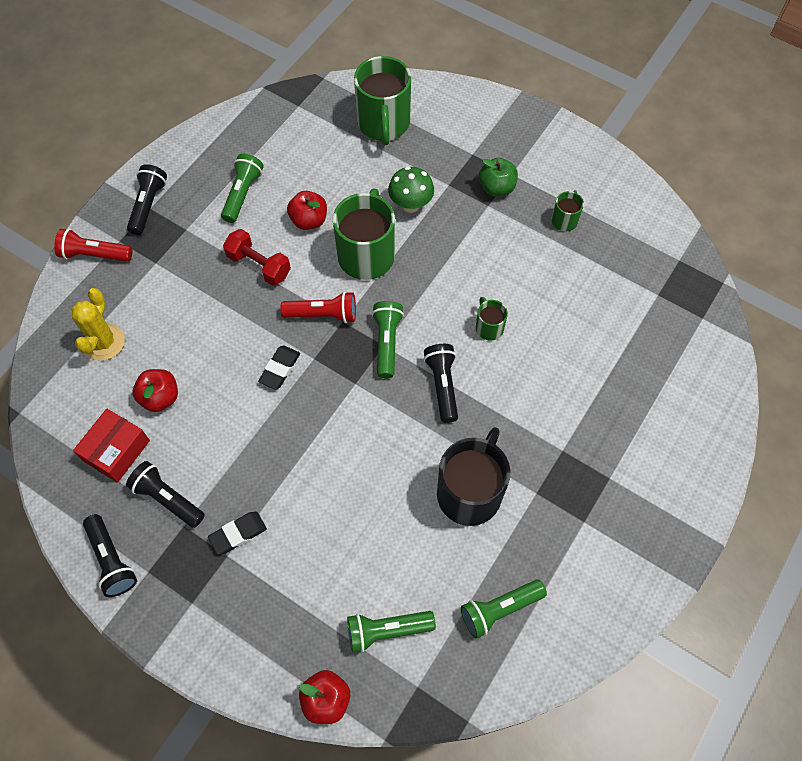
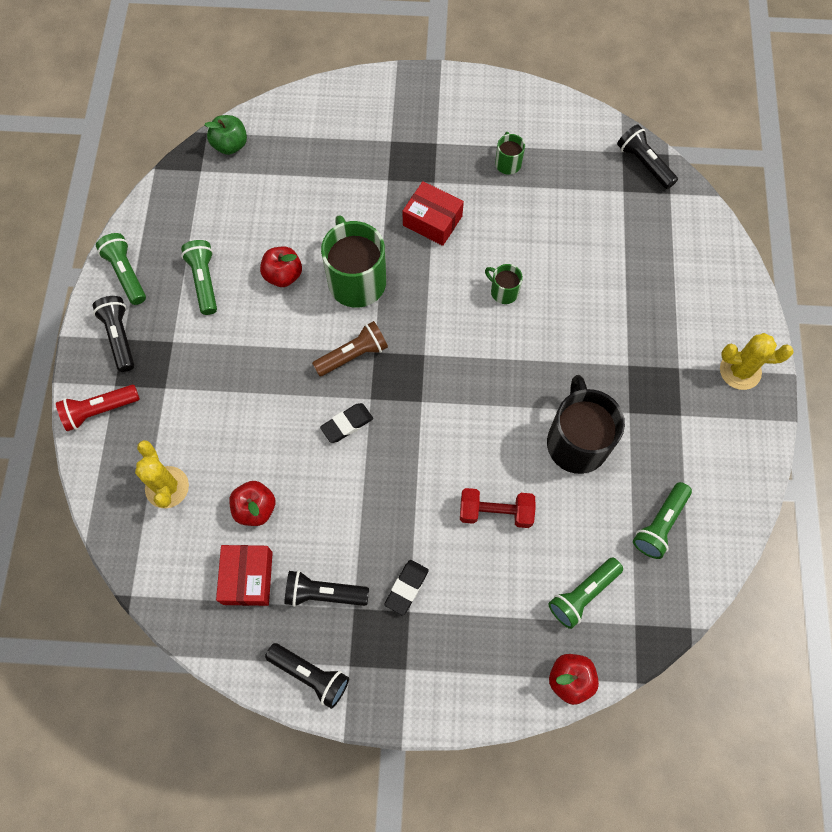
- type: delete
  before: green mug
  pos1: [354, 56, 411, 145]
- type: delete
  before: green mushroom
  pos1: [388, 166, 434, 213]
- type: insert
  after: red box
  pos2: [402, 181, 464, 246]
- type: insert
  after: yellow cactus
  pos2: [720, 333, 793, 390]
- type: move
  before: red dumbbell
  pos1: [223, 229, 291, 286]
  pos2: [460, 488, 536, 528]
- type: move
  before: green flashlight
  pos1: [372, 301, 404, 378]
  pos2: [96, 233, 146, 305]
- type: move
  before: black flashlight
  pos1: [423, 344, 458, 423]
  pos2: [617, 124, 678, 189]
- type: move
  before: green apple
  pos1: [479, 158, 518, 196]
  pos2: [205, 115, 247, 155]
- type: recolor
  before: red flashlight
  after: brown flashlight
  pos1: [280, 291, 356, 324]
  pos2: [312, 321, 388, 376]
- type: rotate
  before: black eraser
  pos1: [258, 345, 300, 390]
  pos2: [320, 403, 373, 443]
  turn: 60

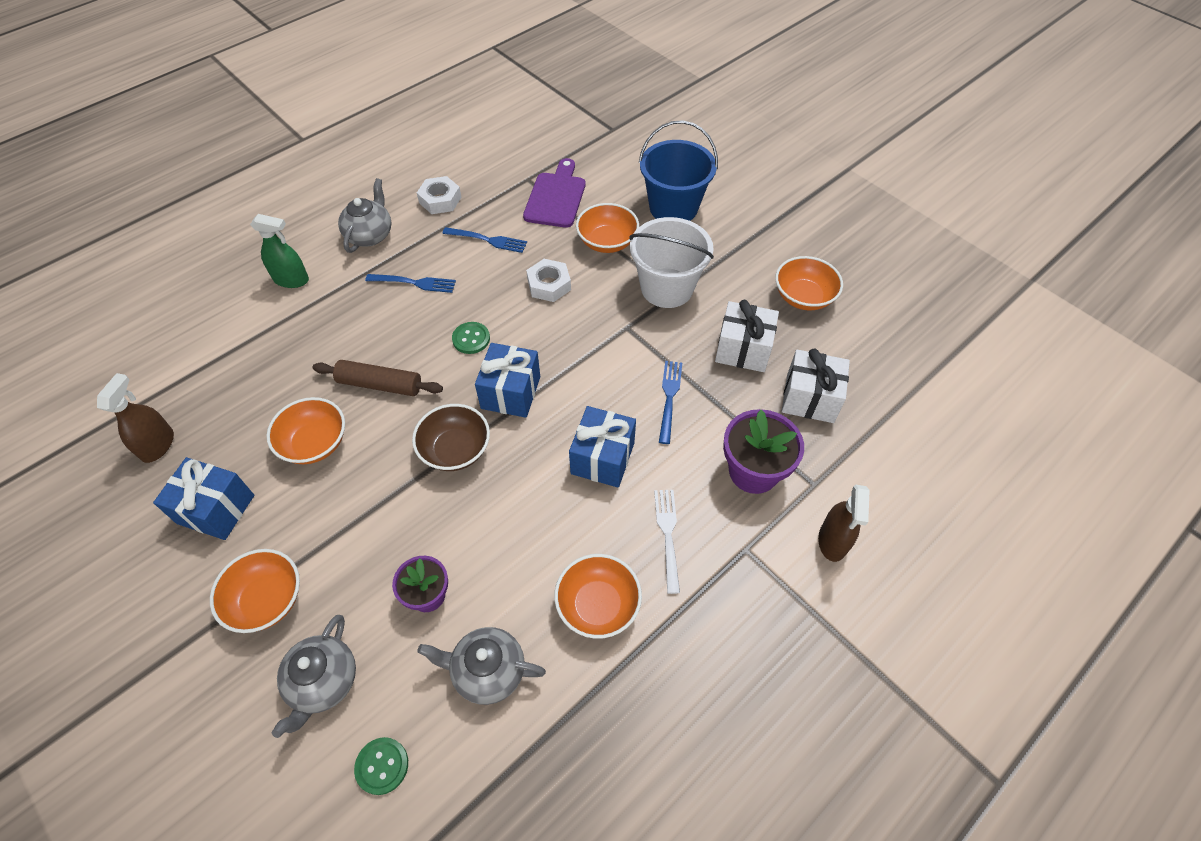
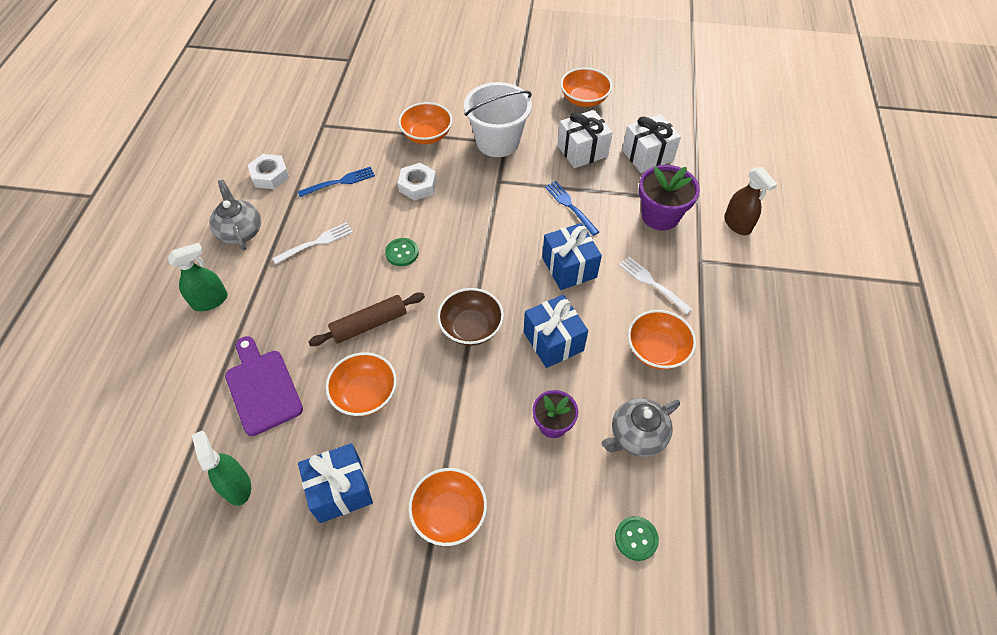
- type: delete
  before: grey teapot
  pos1: [272, 615, 356, 738]
- type: delete
  before: blue bucket
  pos1: [639, 120, 718, 221]
- type: move
  before: blue gift
  pos1: [475, 343, 540, 418]
  pos2: [524, 294, 588, 368]
- type: move
  before: purple cutting board
  pos1: [523, 158, 586, 228]
  pos2: [225, 336, 303, 436]
- type: recolor
  before: brown spray bottle
  after: green spray bottle
  pos1: [97, 373, 174, 463]
  pos2: [192, 431, 251, 506]
- type: recolor
  before: blue fork
  after: white fork
  pos1: [365, 274, 456, 293]
  pos2: [272, 222, 353, 264]

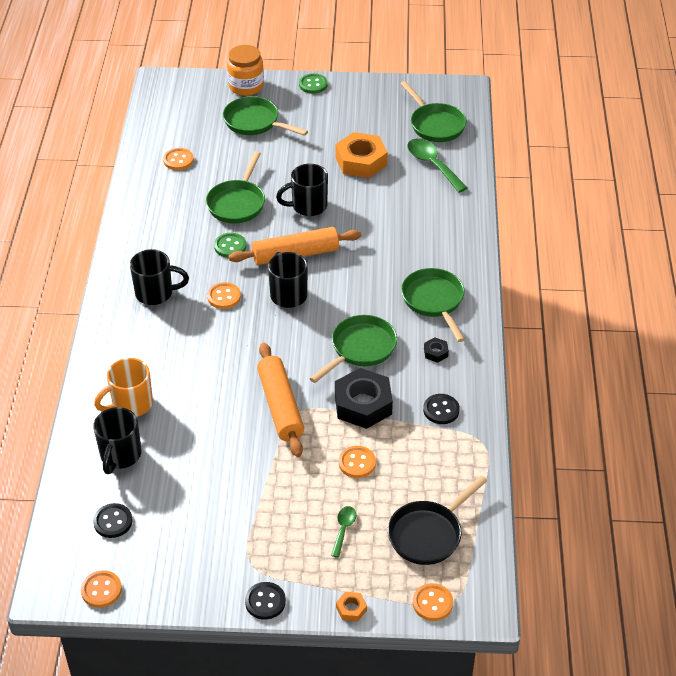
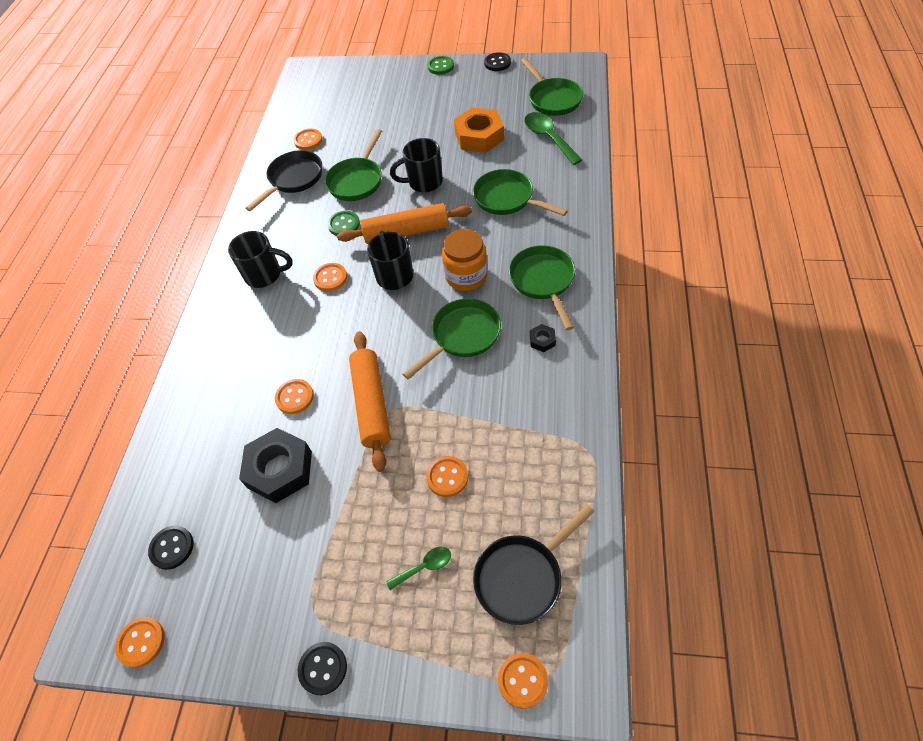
- type: delete
  before: black mug
  pos1: [93, 407, 142, 474]
- type: delete
  before: orange mug
  pos1: [94, 358, 153, 417]
- type: delete
  before: orange nut
  pos1: [336, 592, 367, 622]
- type: insert
  after: black pan
  pos2: [245, 150, 322, 211]
- type: insert
  after: orange button
  pos2: [275, 379, 314, 414]
- type: move
  before: green pan
  pos1: [223, 96, 308, 136]
  pos2: [473, 169, 568, 216]
- type: move
  before: orange jar
  pos1: [227, 45, 264, 96]
  pos2: [442, 229, 488, 291]
- type: move
  before: black nut
  pos1: [335, 368, 393, 429]
  pos2: [239, 428, 312, 503]
- type: move
  before: black button
  pos1: [423, 394, 460, 424]
  pos2: [484, 52, 511, 71]
- type: rotate
  before: green spoon
  pos1: [331, 506, 356, 558]
  pos2: [386, 547, 451, 590]
  turn: 45

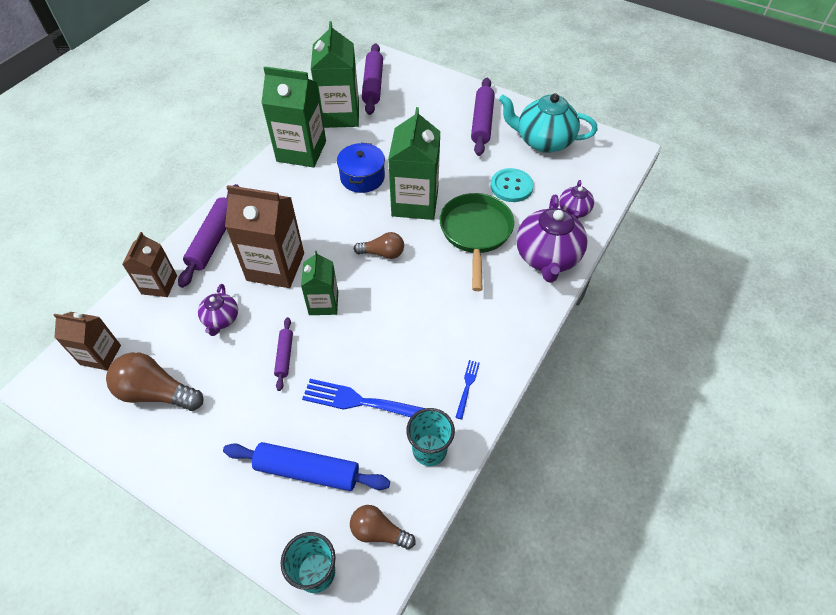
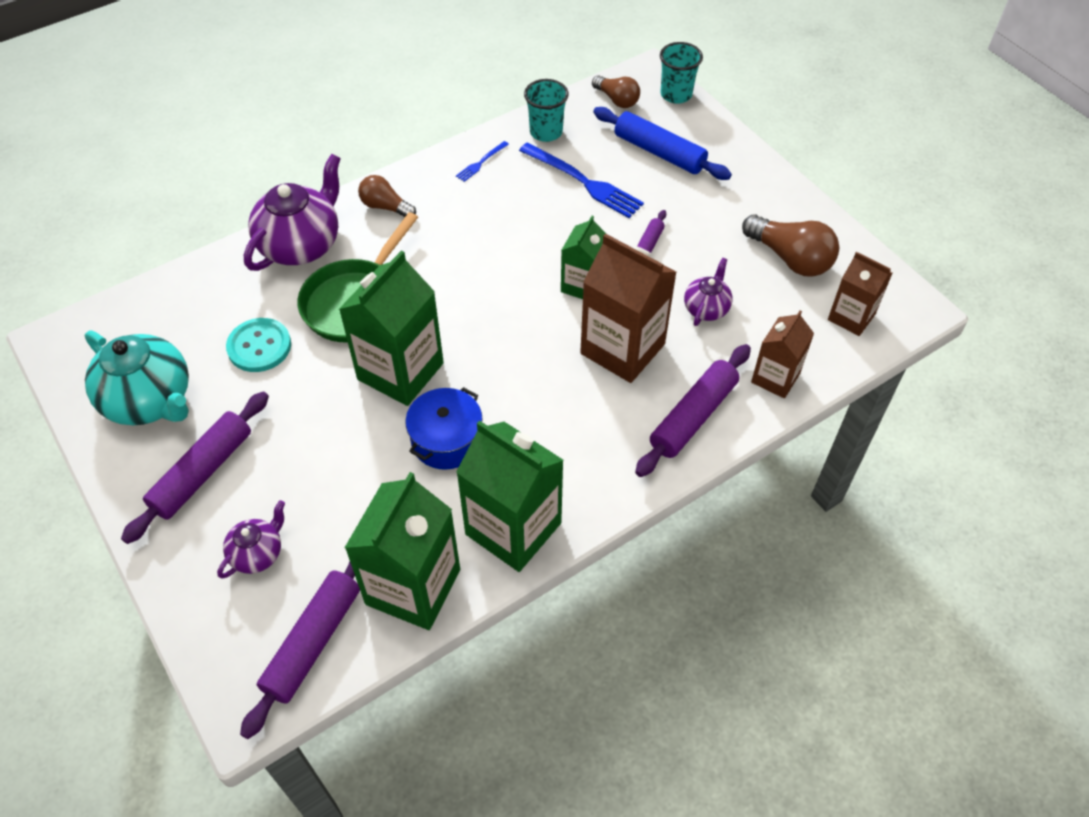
- type: move
  before: brown light bulb
  pos1: [354, 232, 404, 259]
  pos2: [358, 175, 416, 217]
- type: move
  before: purple teapot
  pos1: [559, 180, 594, 219]
  pos2: [217, 500, 285, 579]

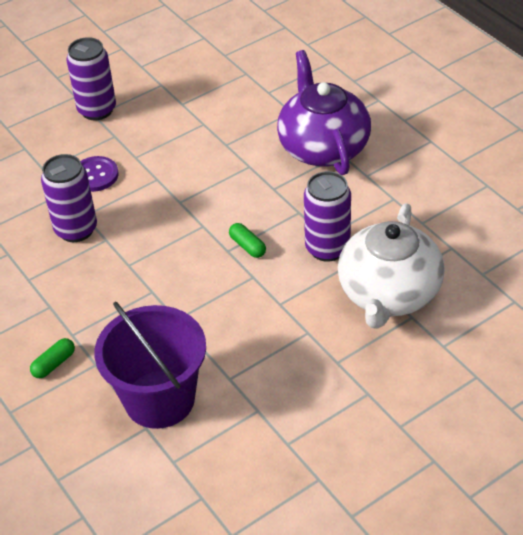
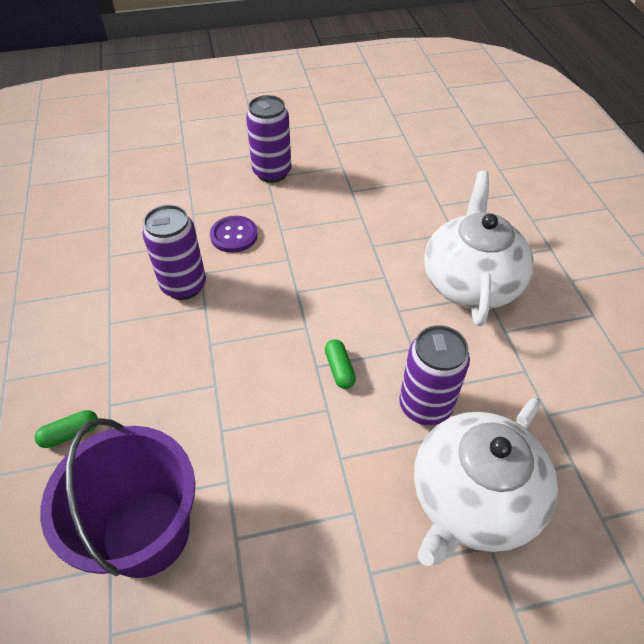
- type: recolor
  before: purple teapot
  after: white teapot
  pos1: [277, 50, 371, 175]
  pos2: [424, 171, 534, 326]

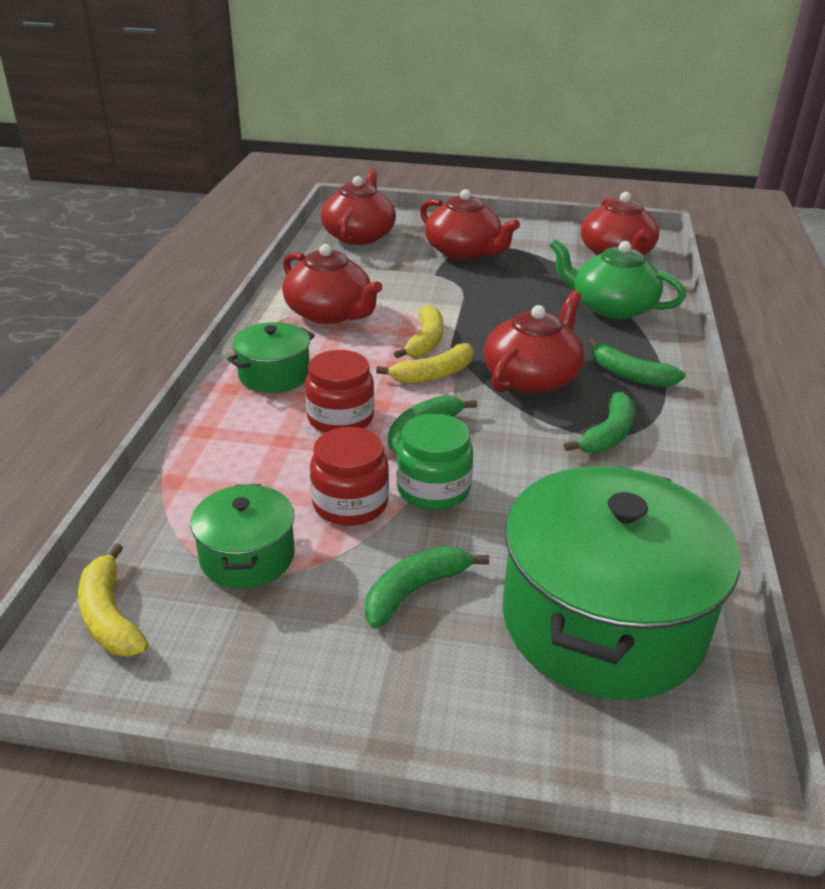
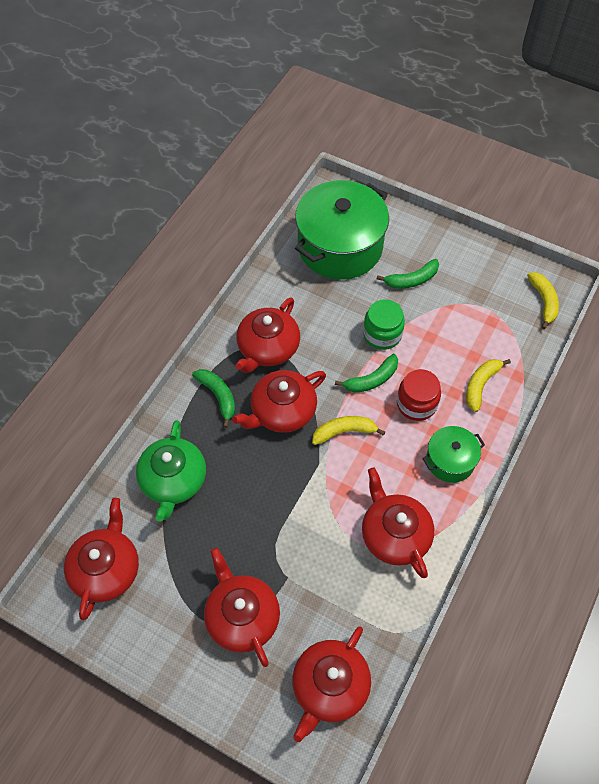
- type: delete
  before: green pot
  pos1: [190, 484, 295, 589]
- type: delete
  before: red jar
  pos1: [310, 427, 389, 526]
- type: move
  before: yellow banana
  pos1: [394, 305, 444, 358]
  pos2: [466, 359, 511, 412]
- type: replace
  before: green banana
  after: red teapot
  pos1: [564, 392, 635, 453]
  pos2: [235, 297, 300, 373]
- type: rotate
  before: green teapot
  pos1: [550, 239, 686, 319]
  pos2: [136, 420, 206, 522]
  turn: 45

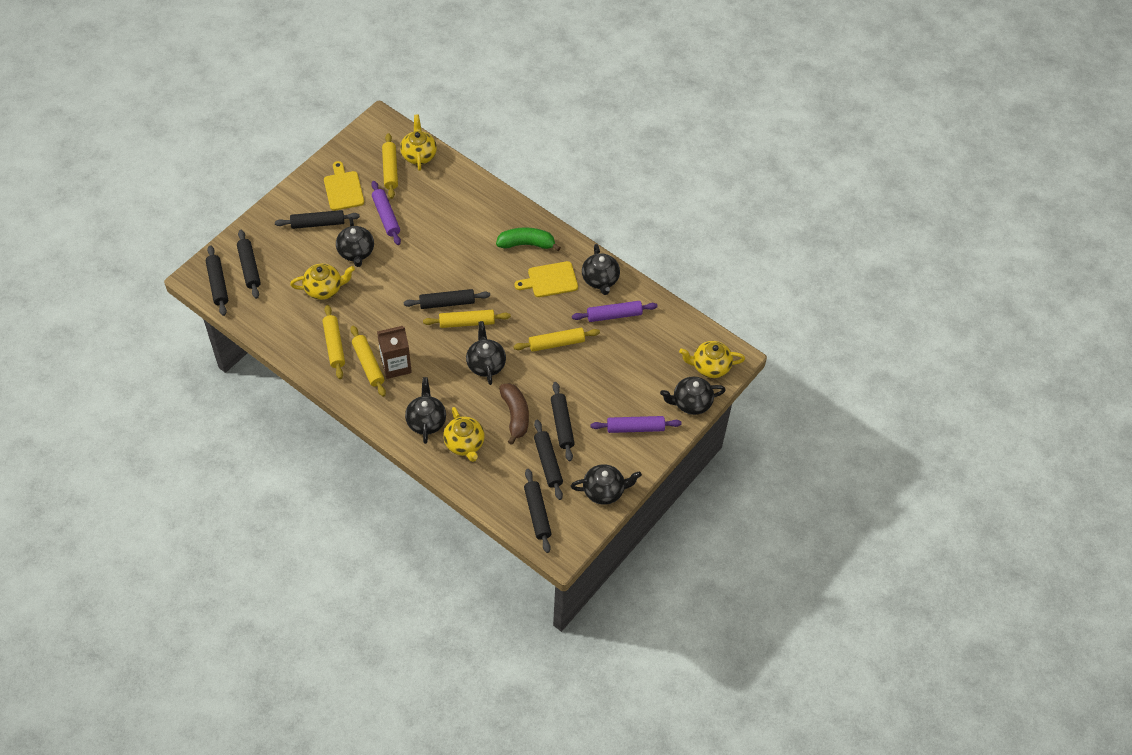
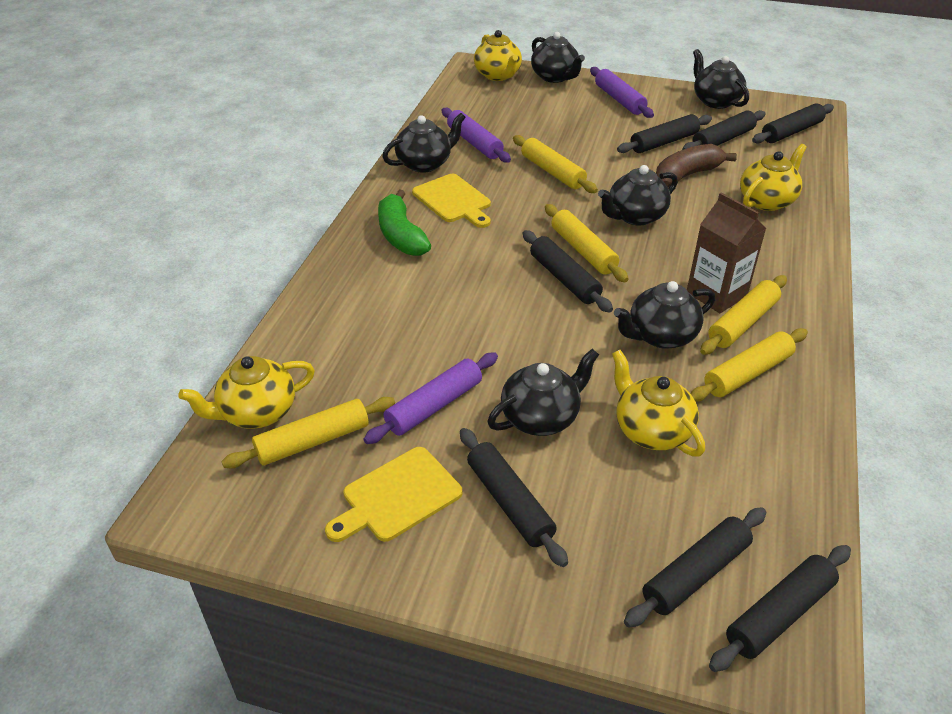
- type: move
  before: black teapot
  pos1: [405, 377, 446, 444]
  pos2: [614, 281, 715, 349]

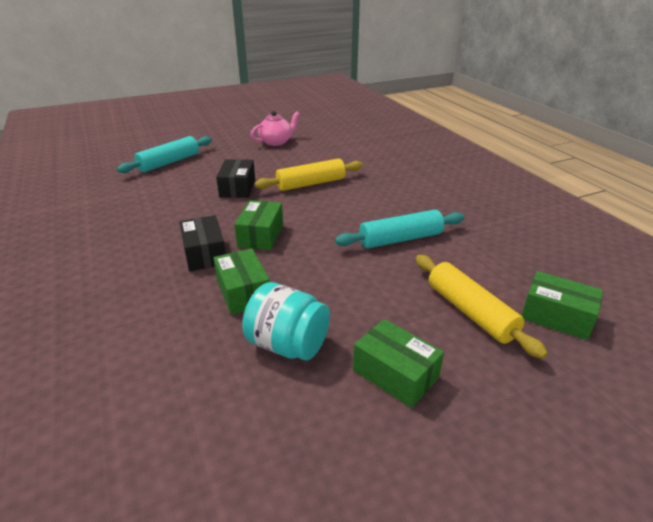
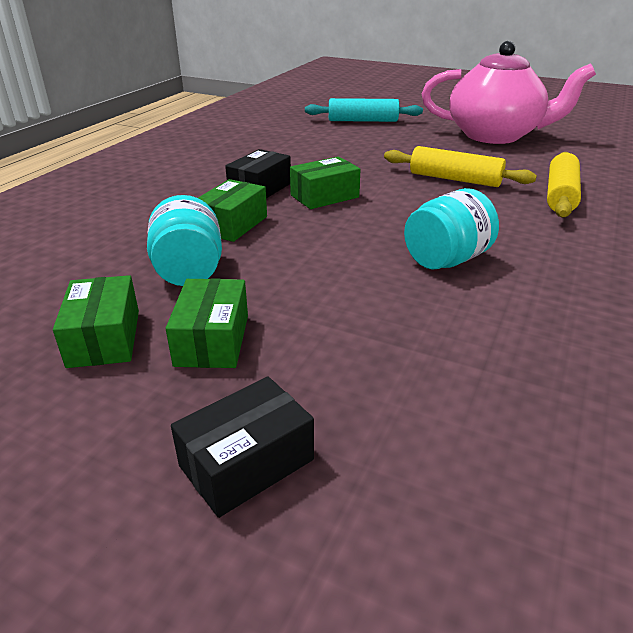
- type: move
  before: black box
  pos1: [216, 159, 255, 198]
  pos2: [171, 377, 314, 518]
- type: move
  before: yellow rolling pin
  pos1: [416, 255, 548, 359]
  pos2: [547, 152, 581, 217]
- type: move
  before: green box
  pos1: [521, 271, 603, 340]
  pos2: [53, 275, 139, 368]
- type: replace
  before: turquoise rolling pin
  after: turquoise jar
  pos1: [335, 209, 464, 248]
  pos2: [404, 188, 499, 270]
- type: resize
  before: pink teapot
  pos1: [251, 111, 300, 146]
  pos2: [422, 41, 596, 144]
  scale: 2.1

